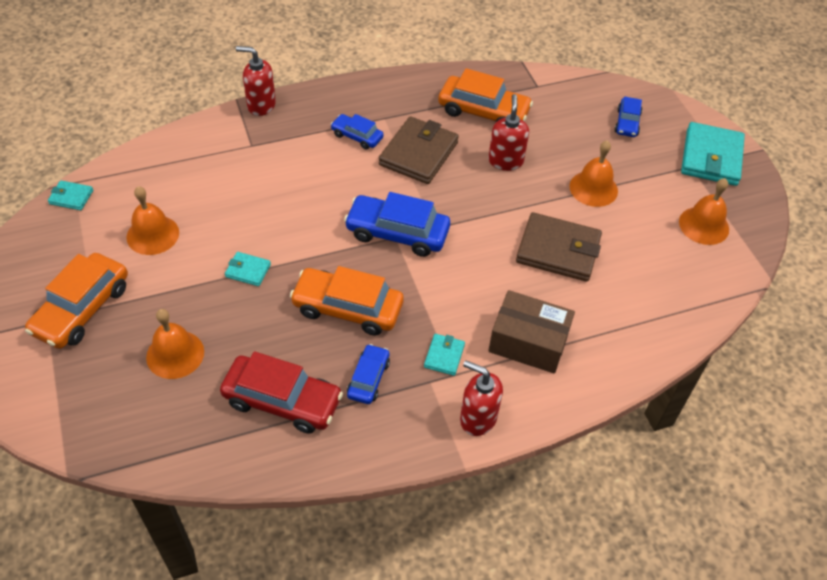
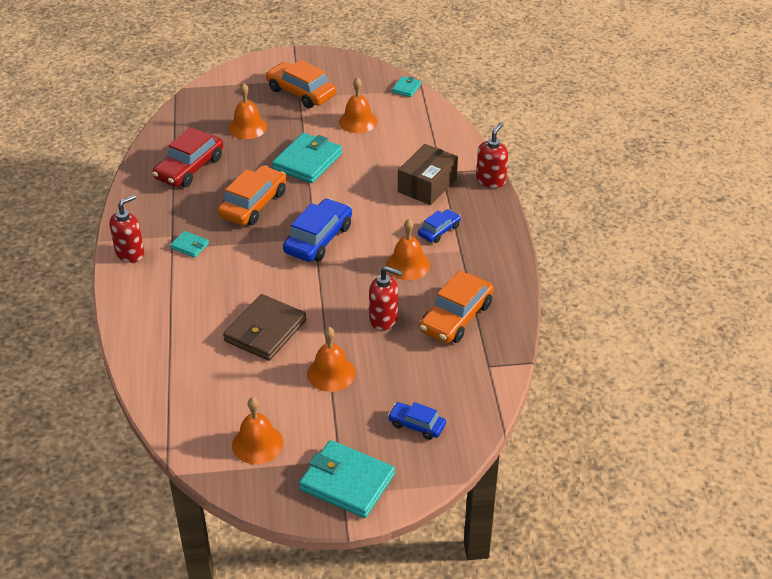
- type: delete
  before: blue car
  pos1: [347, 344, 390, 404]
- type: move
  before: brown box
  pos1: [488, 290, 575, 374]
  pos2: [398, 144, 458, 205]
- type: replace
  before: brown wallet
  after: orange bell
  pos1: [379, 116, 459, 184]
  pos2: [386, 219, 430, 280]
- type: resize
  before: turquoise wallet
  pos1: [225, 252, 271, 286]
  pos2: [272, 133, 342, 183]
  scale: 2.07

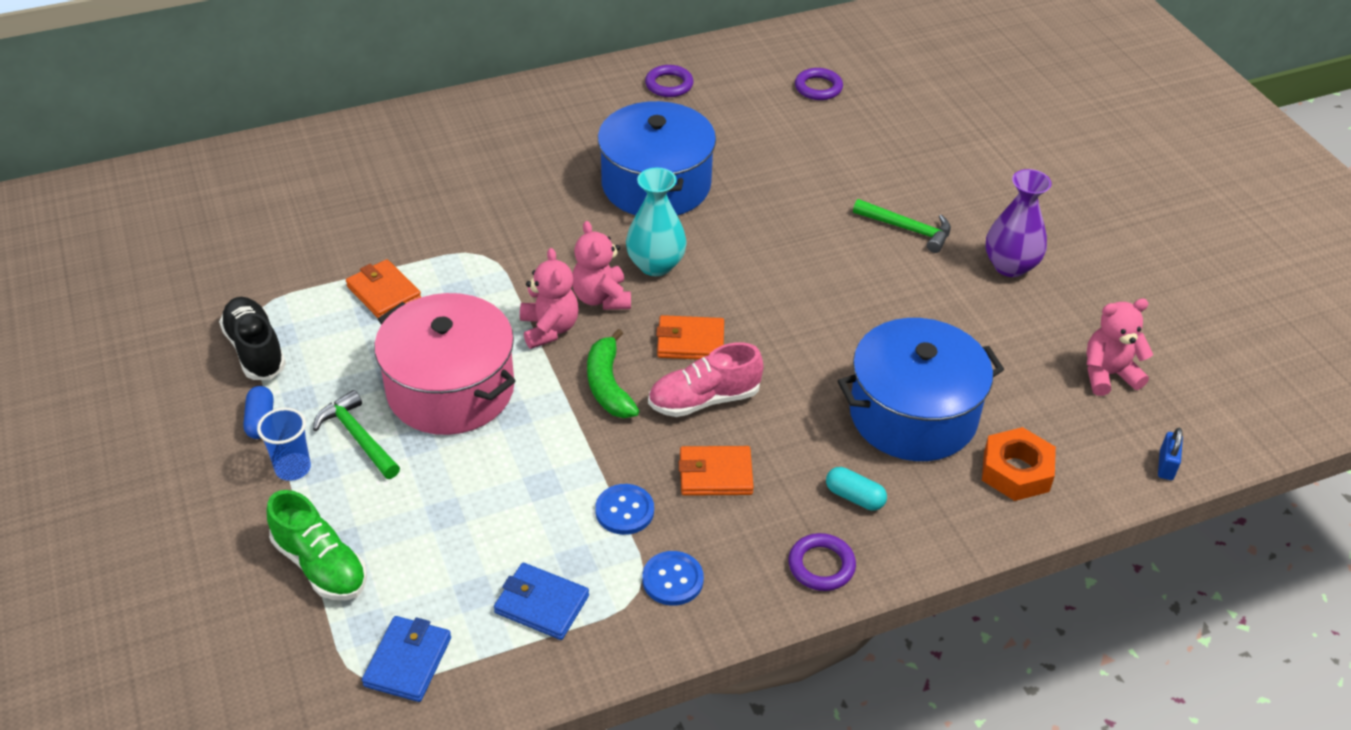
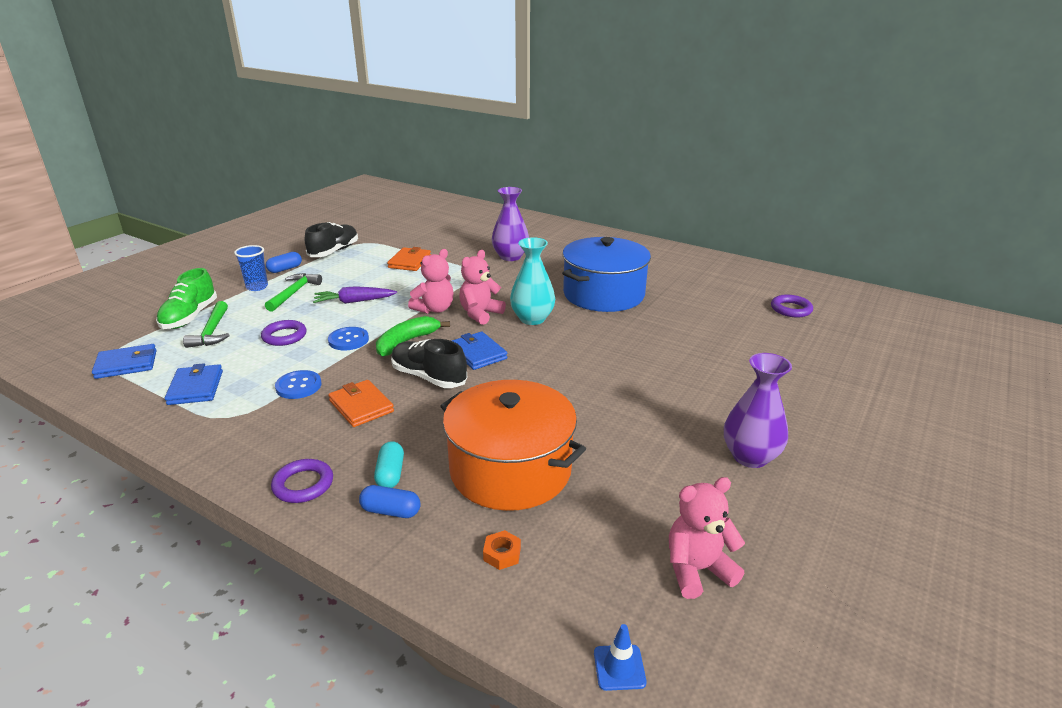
- type: insert
  after: blue capsule
  pos2: [359, 485, 421, 518]
- type: insert
  after: purple vase
  pos2: [492, 187, 529, 261]
- type: move
  before: blue button
  pos1: [642, 551, 704, 606]
  pos2: [328, 327, 369, 350]
- type: move
  before: purple ring
  pos1: [645, 65, 693, 97]
  pos2: [261, 320, 307, 346]
- type: move
  before: green hammer
  pos1: [853, 199, 951, 253]
  pos2: [183, 301, 230, 348]
- type: replace
  before: pink pot
  after: purple carrot
  pos1: [374, 293, 515, 435]
  pos2: [313, 286, 397, 304]
- type: replace
  before: blue padlock
  after: blue traffic cone
  pos1: [1158, 428, 1183, 480]
  pos2: [594, 624, 647, 691]
- type: recolor
  before: pink shoe
  after: black shoe
  pos1: [648, 342, 764, 417]
  pos2: [391, 339, 467, 388]
- type: recolor
  before: orange wallet
  after: blue wallet
  pos1: [656, 315, 724, 360]
  pos2: [452, 332, 507, 370]
- type: recolor
  before: blue pot
  after: orange pot
  pos1: [838, 318, 1004, 461]
  pos2: [440, 380, 586, 511]
- type: rotate
  before: pink teddy bear
  pos1: [1086, 299, 1153, 396]
  pos2: [669, 477, 745, 599]
  turn: -60
- type: resize
  before: orange nut
  pos1: [982, 427, 1056, 501]
  pos2: [483, 530, 521, 570]
  scale: 0.5

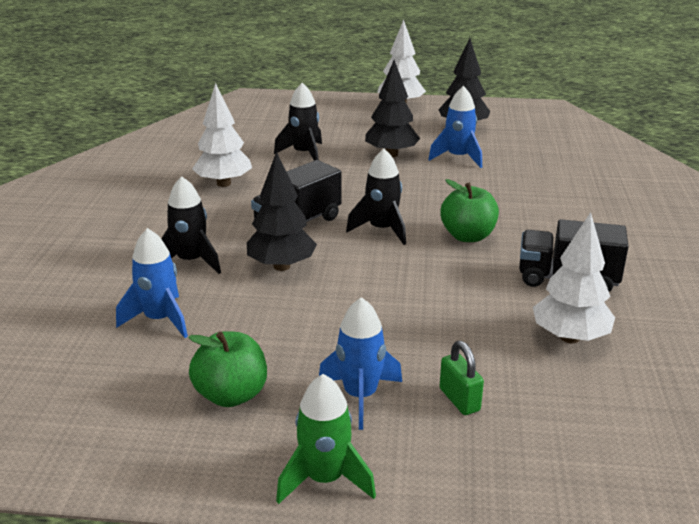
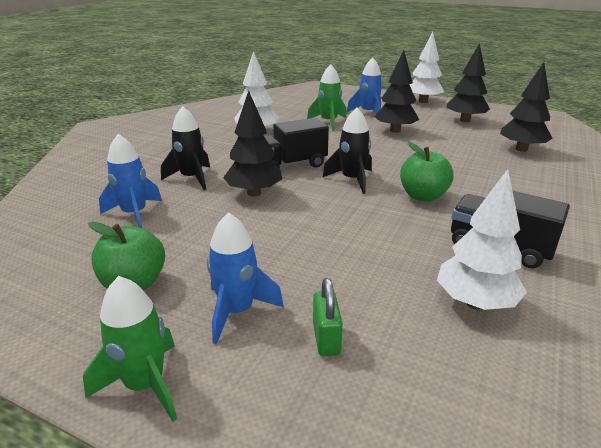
- type: insert
  after: black tree
  pos2: [500, 62, 553, 152]
- type: move
  before: blue rocket
  pos1: [428, 86, 482, 168]
  pos2: [346, 58, 383, 115]
- type: recolor
  before: black rocket
  after: green rocket
  pos1: [274, 83, 322, 161]
  pos2: [307, 64, 347, 131]

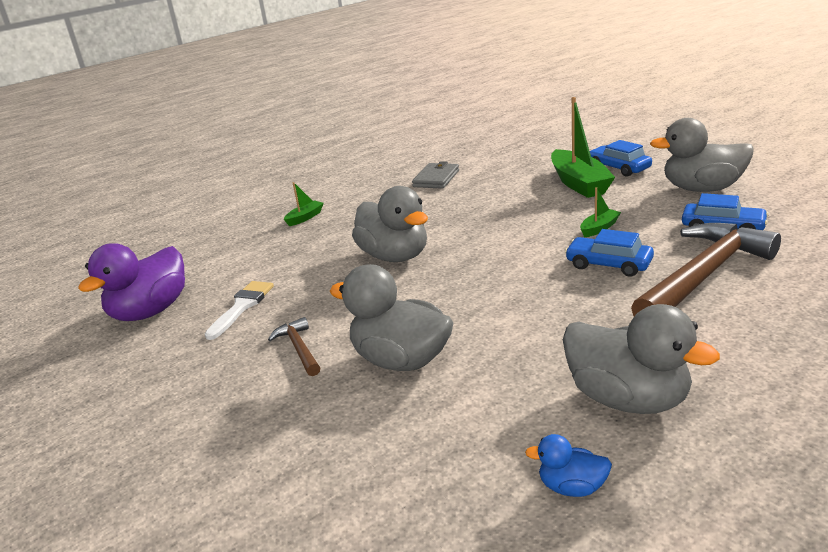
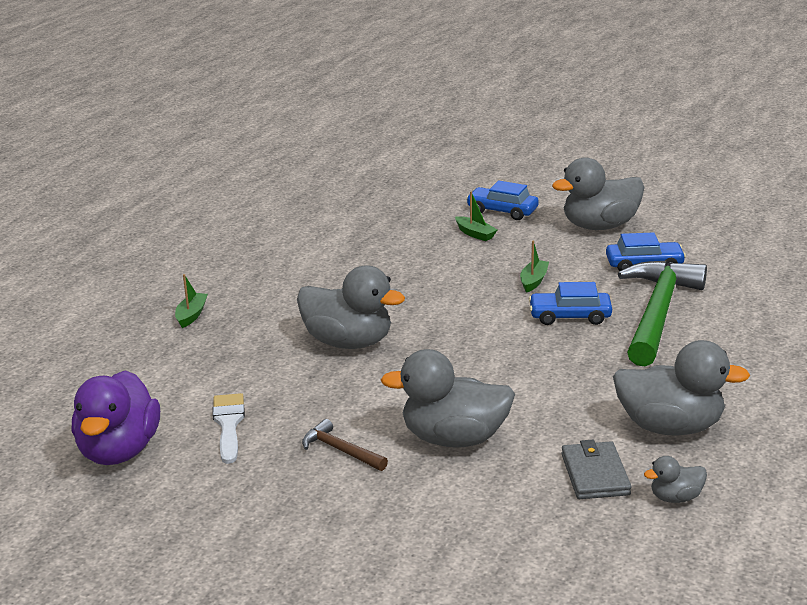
- type: move
  before: grey wallet
  pos1: [412, 161, 459, 189]
  pos2: [561, 440, 632, 499]
- type: recolor
  before: blue duck
  after: grey duck
  pos1: [525, 434, 612, 497]
  pos2: [644, 456, 707, 503]
- type: recolor
  before: brown hammer
  after: green hammer
  pos1: [631, 223, 781, 317]
  pos2: [618, 261, 707, 366]
- type: resize
  before: green boat
  pos1: [551, 97, 615, 198]
  pos2: [455, 191, 497, 241]
  scale: 0.48

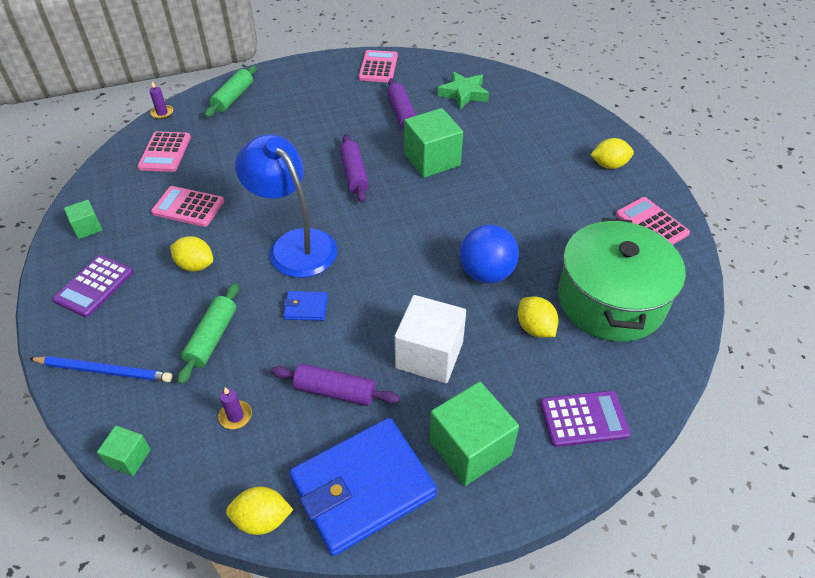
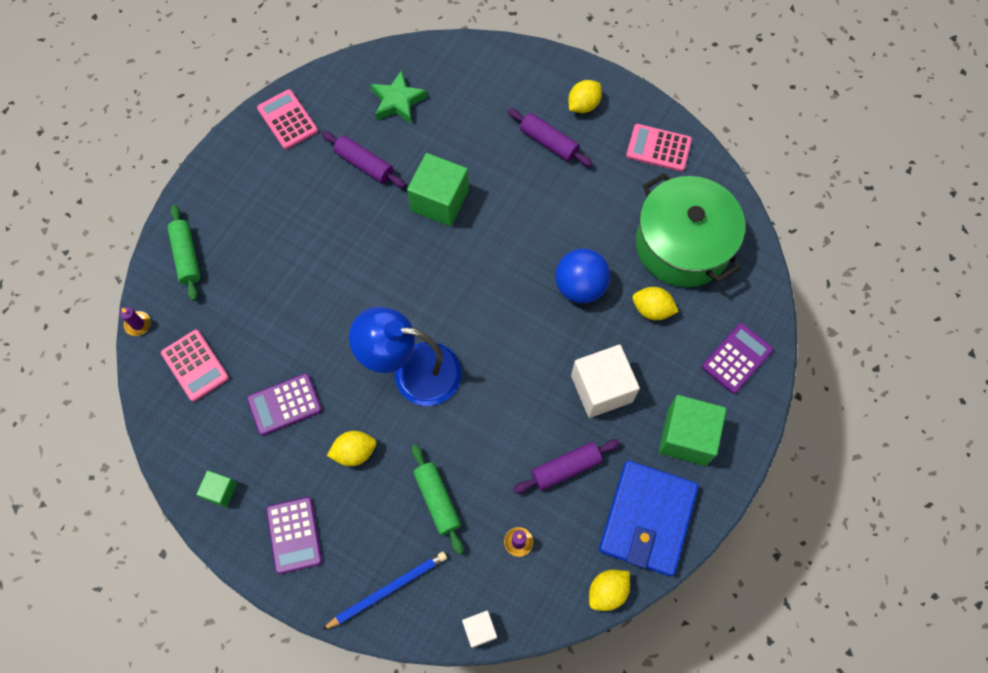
- type: delete
  before: blue wallet
  pos1: [283, 291, 328, 321]
- type: move
  before: purple rolling pin
  pos1: [340, 134, 369, 203]
  pos2: [507, 108, 593, 167]
- type: recolor
  before: green cube
  after: white cube
  pos1: [97, 426, 151, 476]
  pos2: [462, 610, 497, 648]
- type: recolor
  before: pink calculator
  after: purple calculator
  pos1: [151, 186, 224, 227]
  pos2: [247, 373, 322, 436]

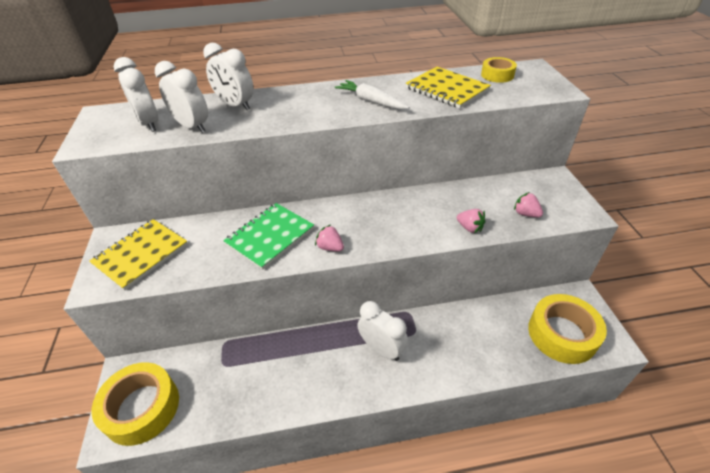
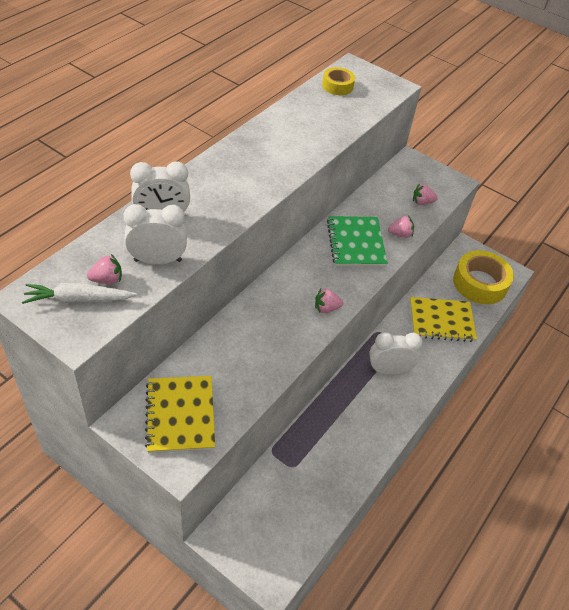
- type: delete
  before: yellow tape
  pos1: [92, 362, 179, 446]
- type: move
  before: green notebook
  pos1: [223, 203, 314, 270]
  pos2: [327, 216, 388, 267]
- type: move
  before: white carrot
  pos1: [335, 80, 409, 109]
  pos2: [22, 283, 137, 304]
- type: move
  before: yellow notebook
  pos1: [406, 67, 491, 108]
  pos2: [410, 297, 477, 342]
- type: replace
  before: white clock
  after: pink strawberry
  pos1: [114, 57, 158, 132]
  pos2: [87, 254, 122, 284]

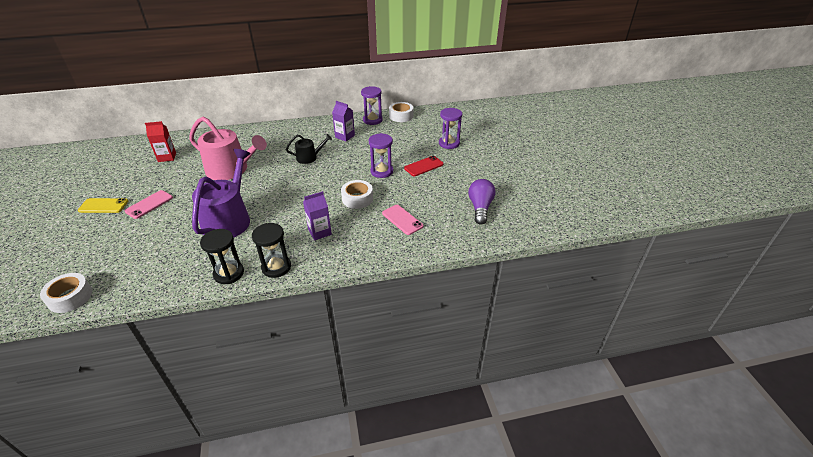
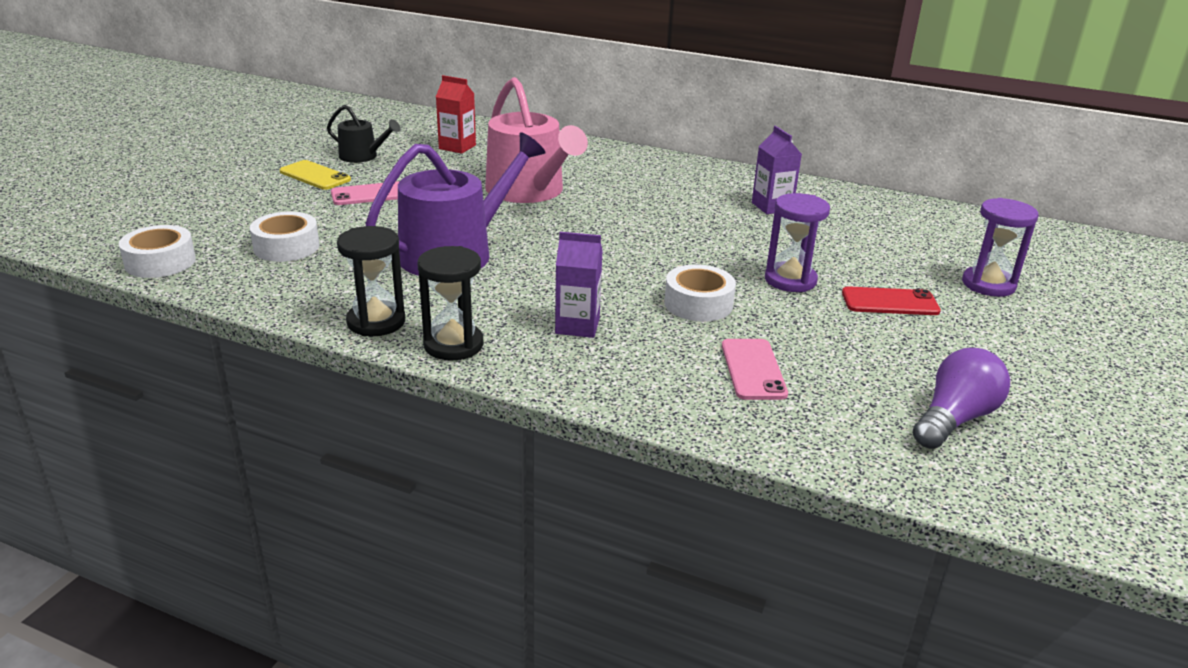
- type: delete
  before: purple hourglass
  pos1: [361, 86, 383, 125]
- type: move
  before: black watering can
  pos1: [286, 134, 332, 164]
  pos2: [327, 105, 401, 163]
- type: move
  before: white tape
  pos1: [389, 102, 414, 122]
  pos2: [250, 211, 319, 262]

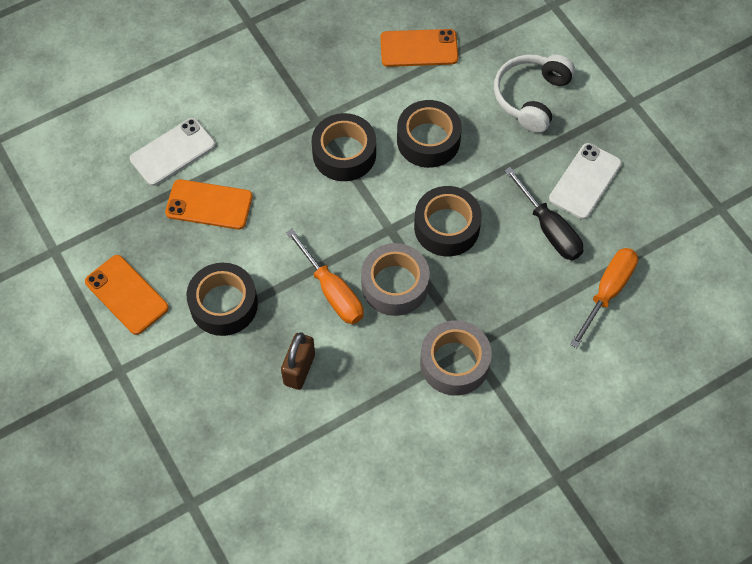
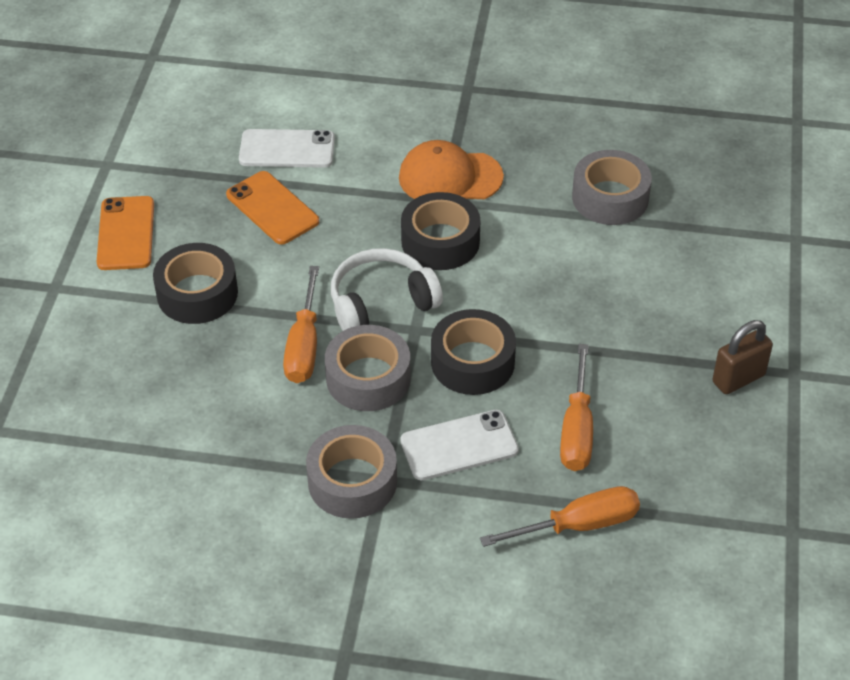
- type: delete
  before: black tape
  pos1: [397, 100, 462, 168]
- type: insert
  after: orange cap
  pos2: [399, 140, 504, 199]
- type: move
  before: brown padlock
  pos1: [281, 332, 315, 390]
  pos2: [712, 320, 773, 394]
- type: move
  before: white headphones
  pos1: [494, 55, 575, 133]
  pos2: [331, 248, 443, 331]
- type: move
  before: white phone
  pos1: [549, 143, 622, 219]
  pos2: [400, 410, 519, 480]
- type: replace
  before: orange phone
  after: grey tape
  pos1: [380, 29, 458, 67]
  pos2: [572, 150, 652, 225]
- type: recolor
  before: black screwdriver
  after: orange screwdriver
  pos1: [504, 167, 583, 260]
  pos2: [560, 344, 593, 471]

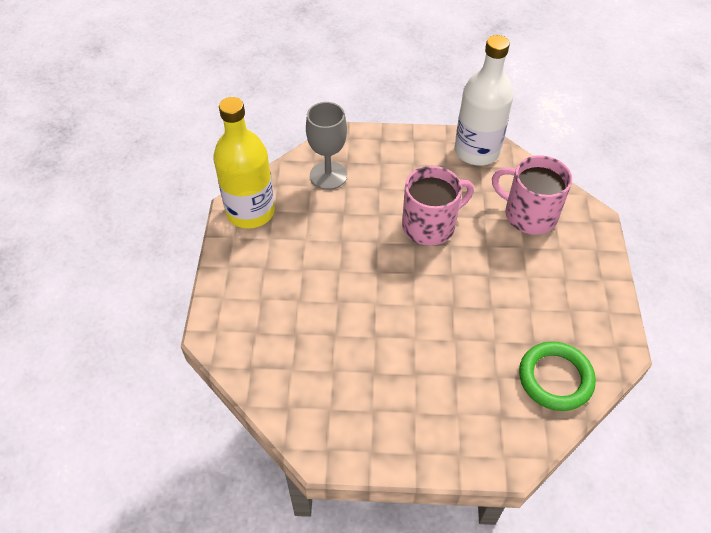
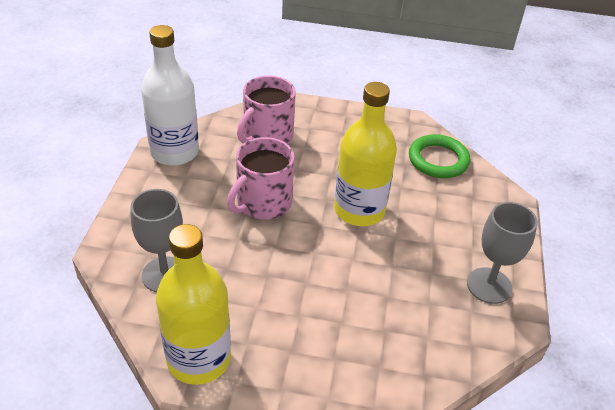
- type: insert
  after: yellow bottle
  pos2: [334, 82, 397, 226]
- type: insert
  after: grey goblet
  pos2: [467, 202, 538, 304]
- type: rotate
  before: pink mug
  pos1: [402, 166, 474, 246]
  pos2: [227, 137, 295, 219]
  turn: -120

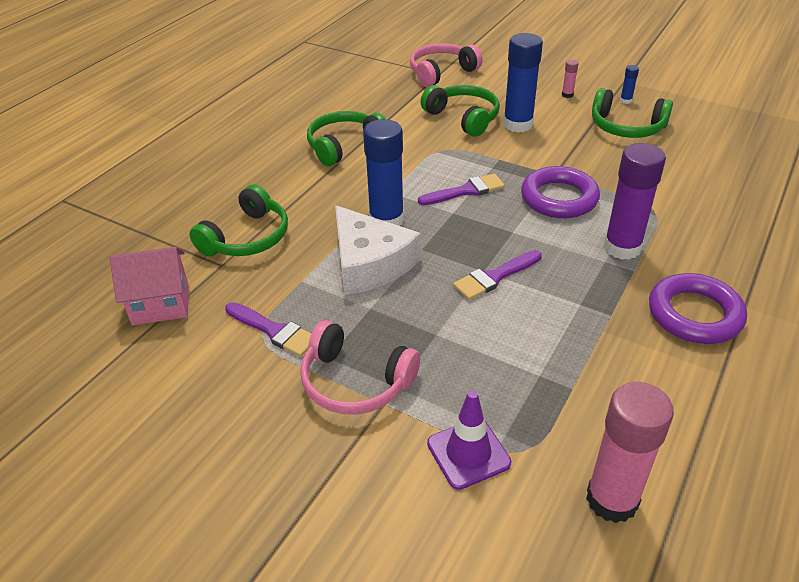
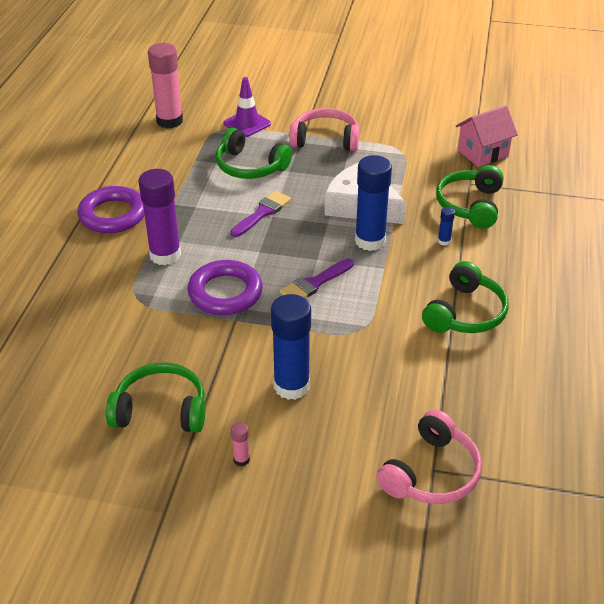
- type: delete
  before: purple brush
  pos1: [225, 302, 311, 357]
- type: move
  before: green headphones
  pos1: [421, 85, 500, 136]
  pos2: [216, 128, 292, 179]
- type: move
  before: blue glue stick
  pos1: [620, 65, 639, 104]
  pos2: [438, 207, 455, 245]

